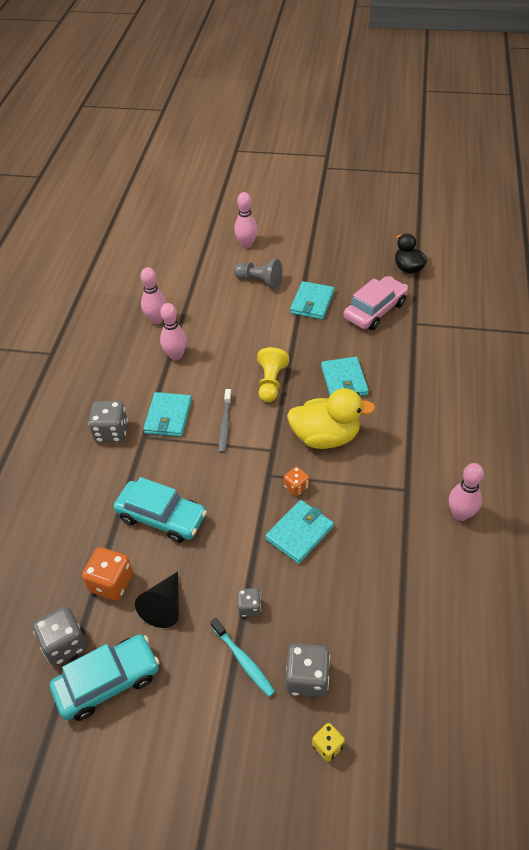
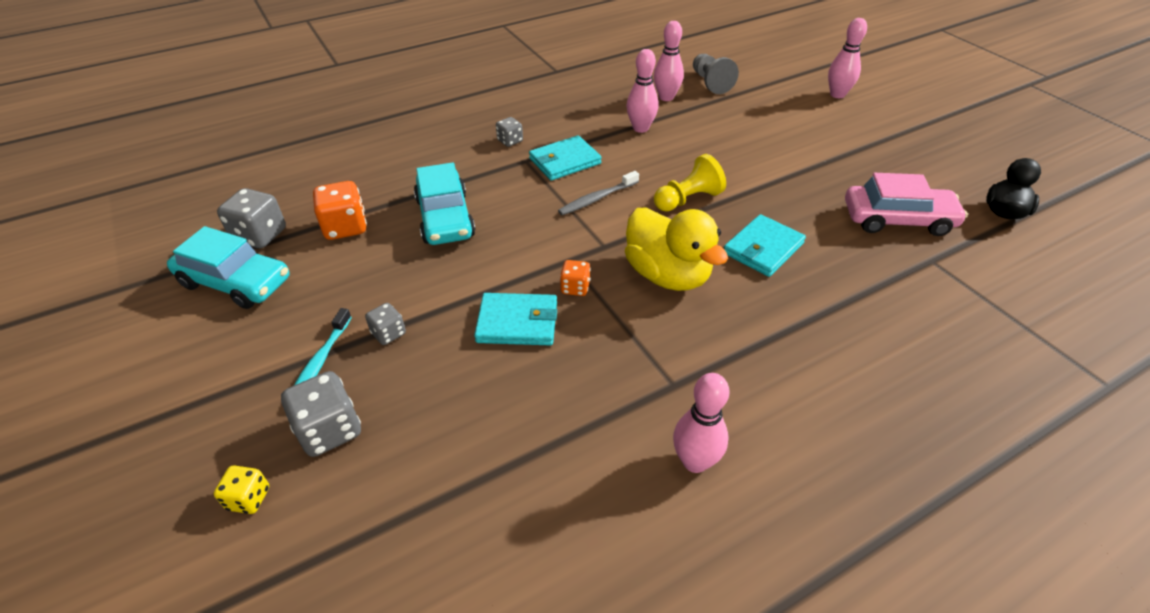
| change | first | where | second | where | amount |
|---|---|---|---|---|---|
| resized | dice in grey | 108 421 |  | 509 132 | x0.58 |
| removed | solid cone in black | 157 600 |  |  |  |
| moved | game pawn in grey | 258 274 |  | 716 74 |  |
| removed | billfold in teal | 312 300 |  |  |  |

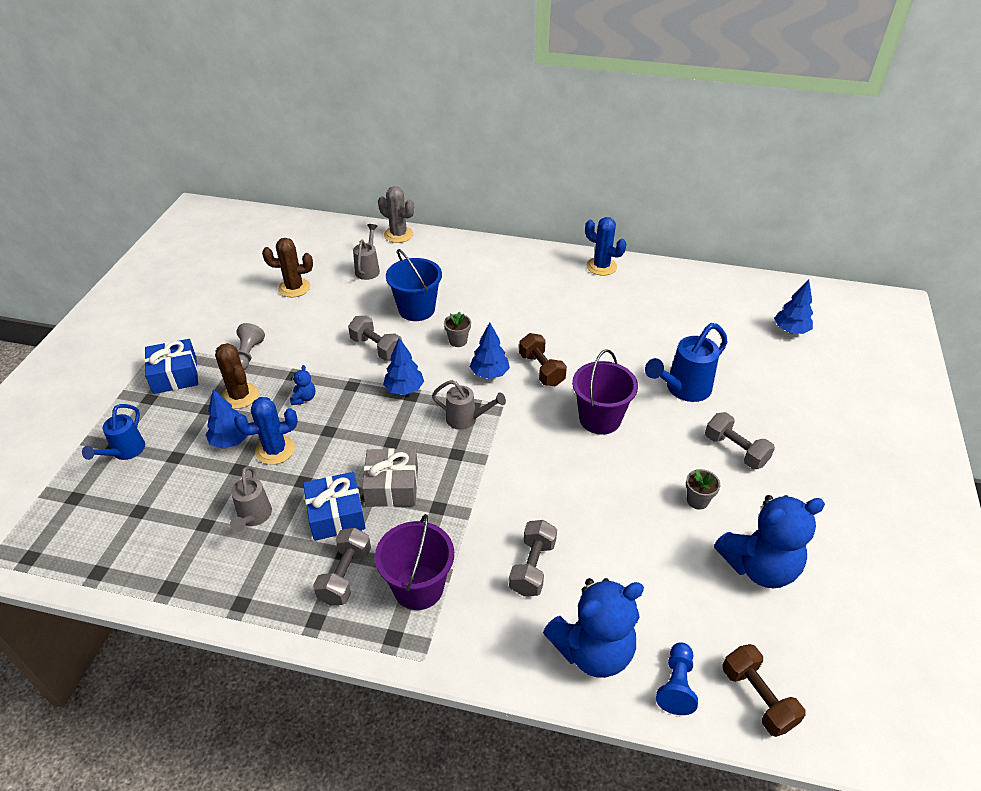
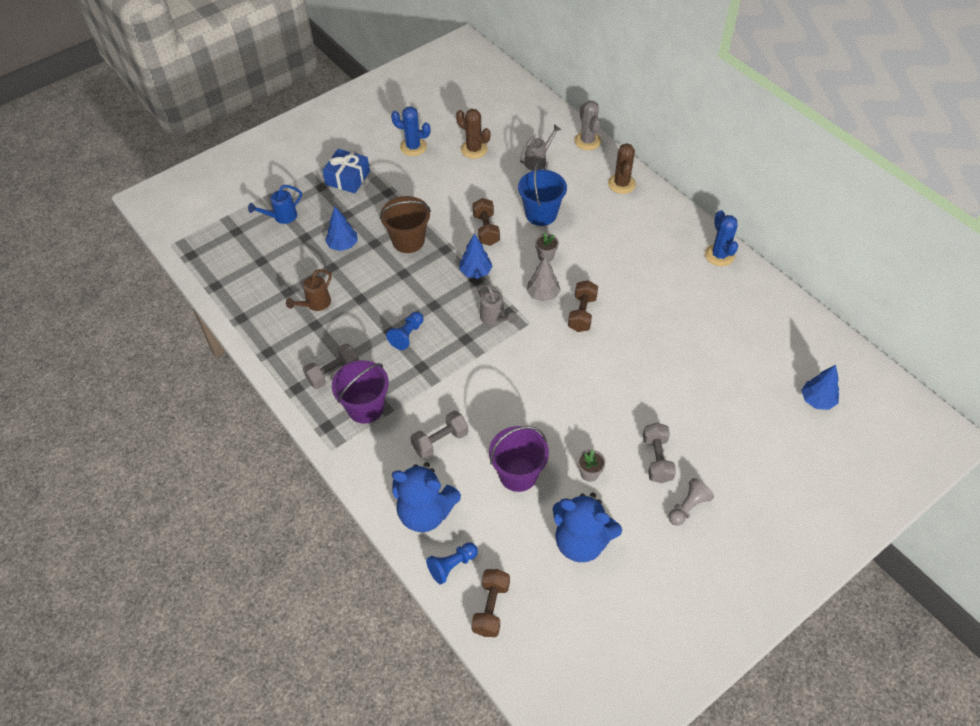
| change | first | where | second | where | amount |
|---|---|---|---|---|---|
| moved | prickly plant in brown | 237 376 |  | 622 168 |  |
| recoloured | watering pot in grey | 251 499 | watering pot in brown | 309 290 |  |
| moved | prickly plant in blue | 266 431 |  | 411 131 |  |
| moved | game pawn in grey | 250 346 |  | 691 502 |  |
| replaced | stuffed bear in blue | 302 385 | pail in brown | 405 224 |  |
| removed | wrapped gift in blue | 334 506 |  |  |  |
| recoloured | dumbbell in grey | 375 338 | dumbbell in brown | 486 222 |  |
| replaced | wrapped gift in grey | 390 477 | game pawn in blue | 405 331 |  |
| recoloured | toy tree in blue | 490 350 | toy tree in grey | 543 279 |  |
| moved | pail in violet | 605 392 |  | 519 459 |  |
| removed | watering pot in blue | 686 362 |  |  |  |

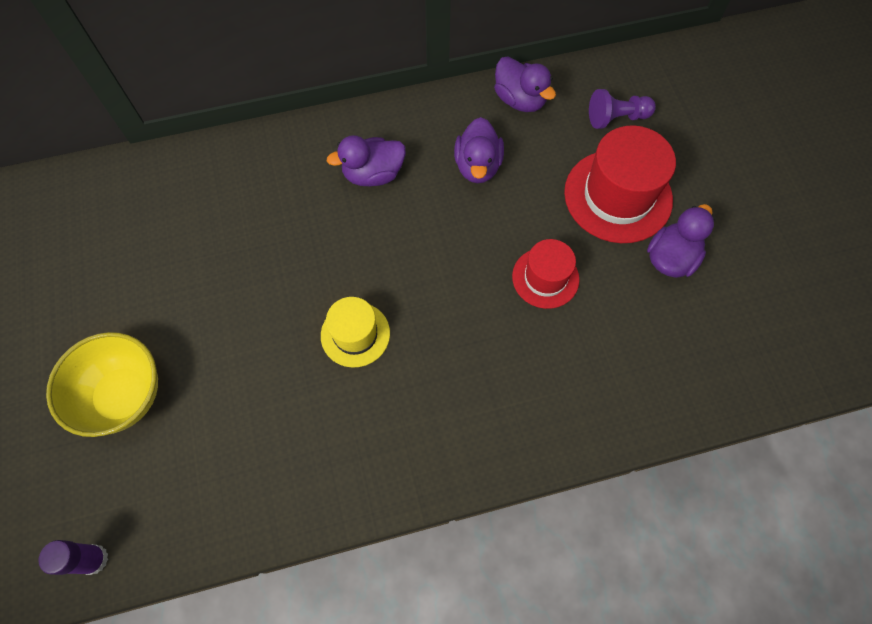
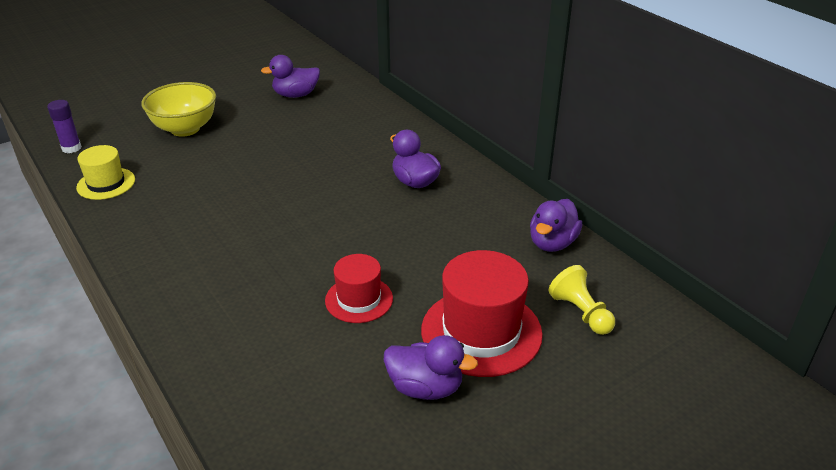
| change | first | where | second | where | amount |
|---|---|---|---|---|---|
| moved | hat in golden | 355 332 |  | 105 172 |  |
| moved | toy duck in violet | 479 150 |  | 290 76 |  |
| recoloured | game pawn in violet | 622 109 | game pawn in golden | 582 300 |  |

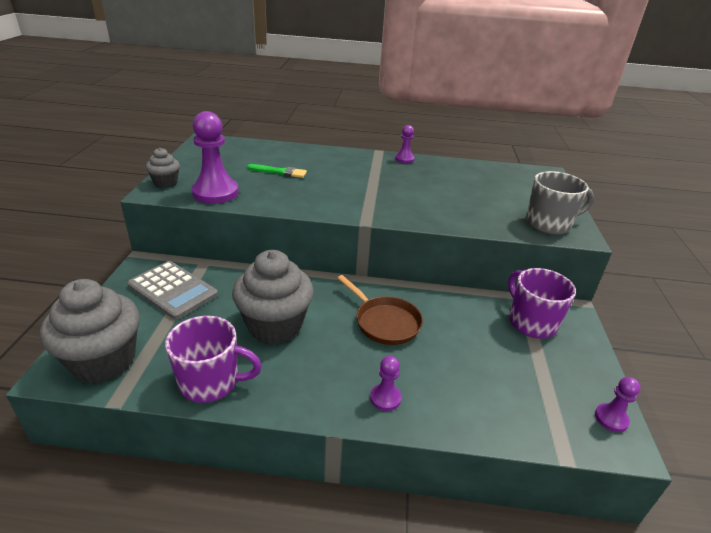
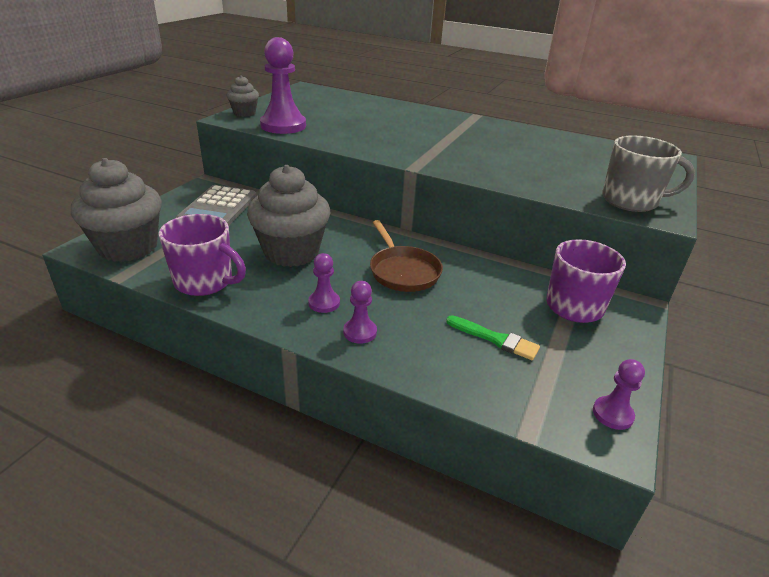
| change | first | where | second | where | amount |
|---|---|---|---|---|---|
| turned | adding machine in grey | 172 290 |  | 216 205 | 45 degrees clockwise |
| moved | brush in green | 277 171 |  | 493 337 |  |
| moved | game pawn in violet | 405 144 |  | 324 283 |  |

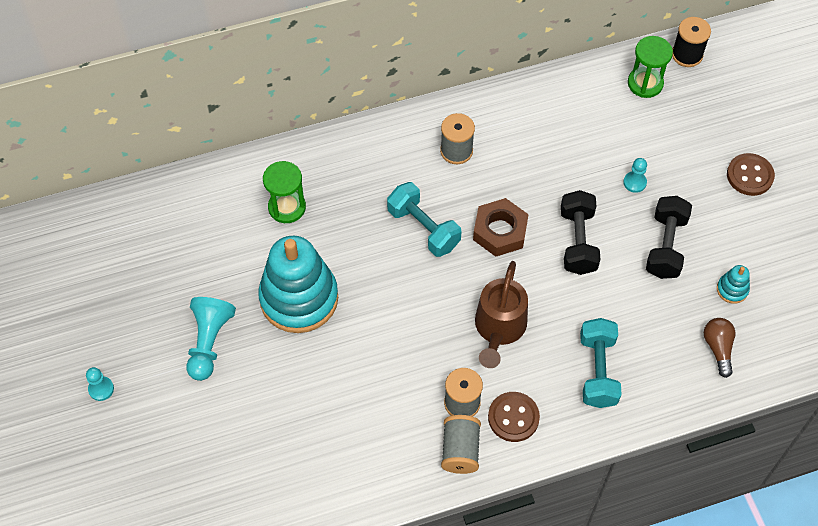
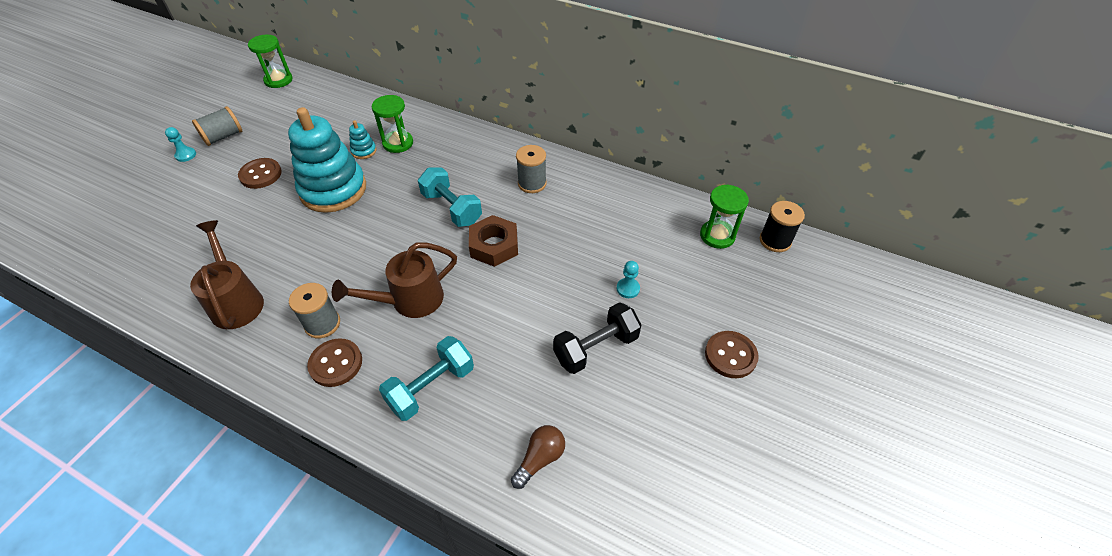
| change | first | where | second | where | amount |
|---|---|---|---|---|---|
| replaced | game pawn in teal | 211 339 | button in brown | 260 173 |  |
| turned | dumbbell in teal | 424 219 |  | 450 197 | 45 degrees counterclockwise |
| moved | bobbin in grey | 461 444 |  | 217 126 |  |
| removed | dumbbell in black | 581 232 |  |  |  |
| moved | stacking rings in teal | 733 284 |  | 363 139 |  |
| added |  |  | watering pot in brown | 227 274 |  |
| added |  |  | sand timer in green | 270 61 |  |

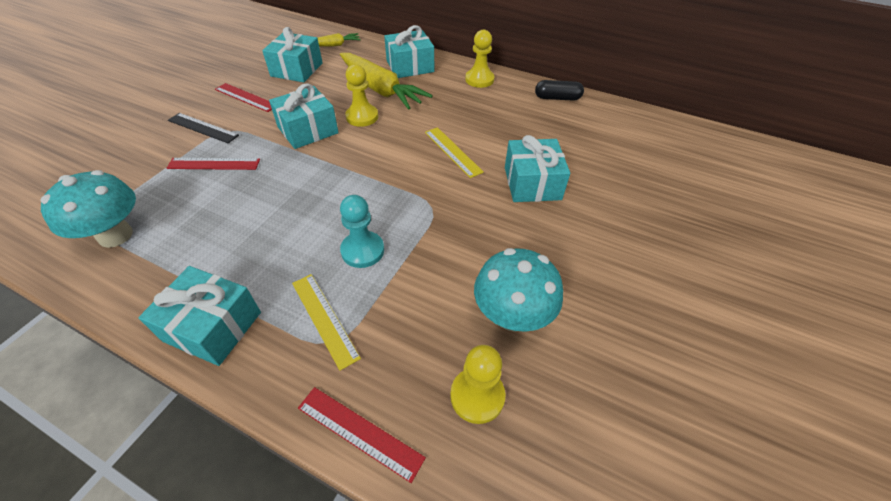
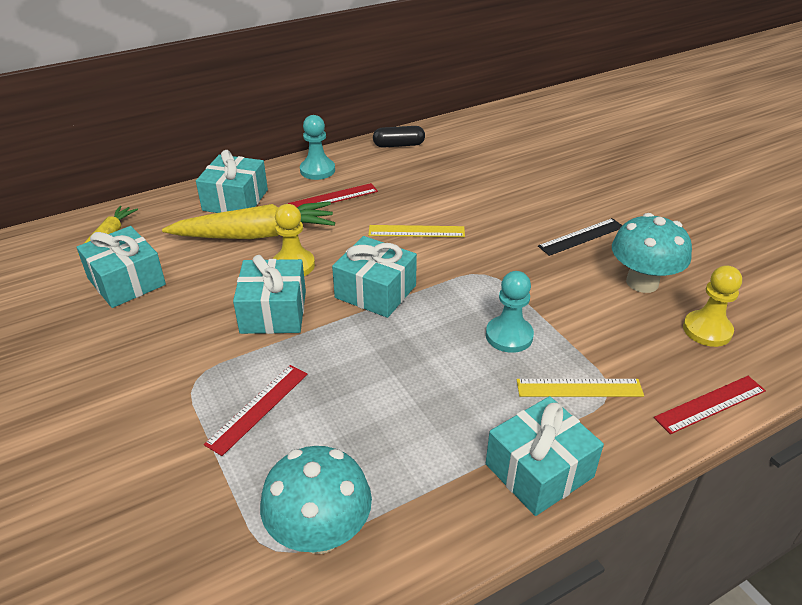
| change | first | where | second | where | amount |
|---|---|---|---|---|---|
| moved | ruler in black | 203 128 |  | 580 237 |  |
| moved | ruler in scarlet | 243 97 |  | 333 195 |  |
| recoloured | game pawn in golden | 480 59 | game pawn in teal | 317 147 |  |
| moved | wrapped gift in teal | 537 168 |  | 374 277 |  |
| turned | capsule in black | 559 90 |  | 399 137 | 45 degrees clockwise |

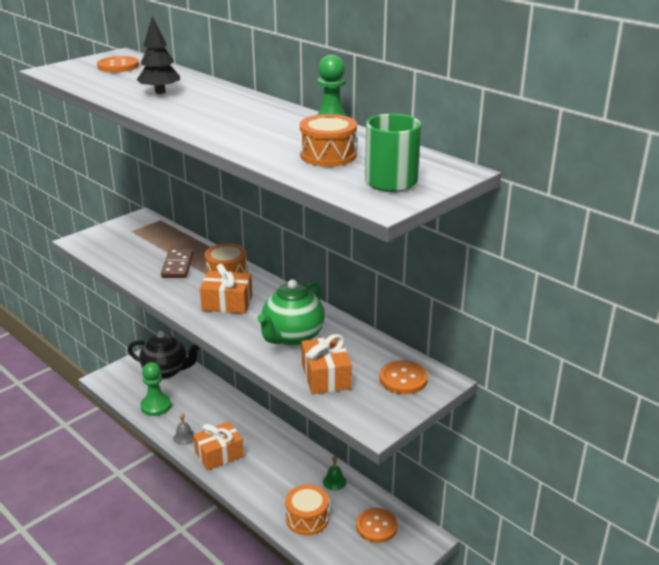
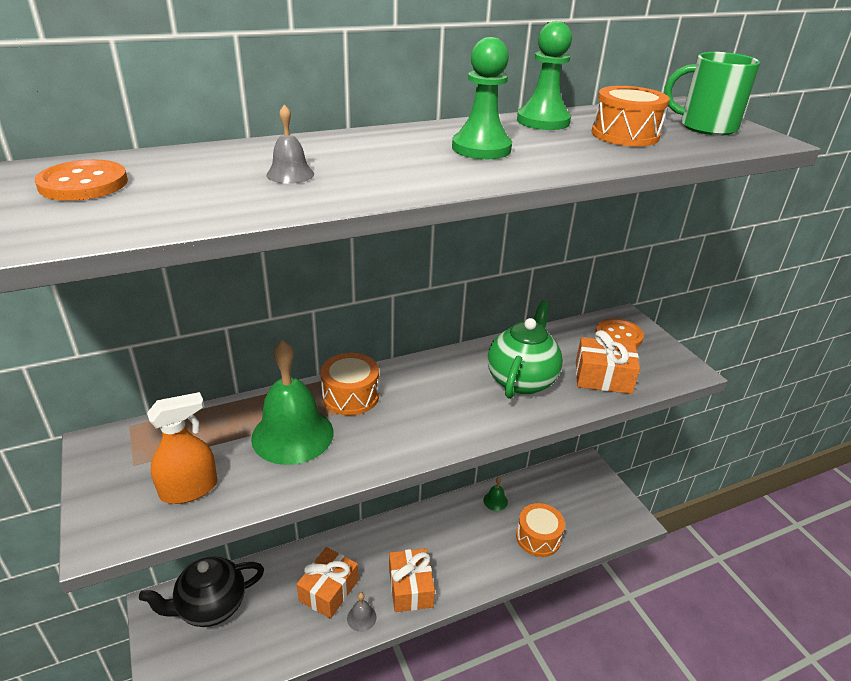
| change | first | where | second | where | amount |
|---|---|---|---|---|---|
| turned | china teapot in black | 164 355 |  | 201 591 | 150 degrees counterclockwise |
| replaced | toy tree in black | 158 55 | bell in grey | 290 144 |  |
| moved | game pawn in green | 155 389 |  | 482 98 |  |
| replaced | domino in brown | 177 263 | bell in green | 292 402 |  |
| moved | wrapped gift in orange-coloured | 226 289 |  | 327 583 |  |
| turned | china teapot in green | 291 312 |  | 525 350 | 120 degrees counterclockwise |
| removed | button in orange-coloured | 377 525 |  |  |  |
| added |  |  | spray bottle in orange-coloured | 182 448 |  |

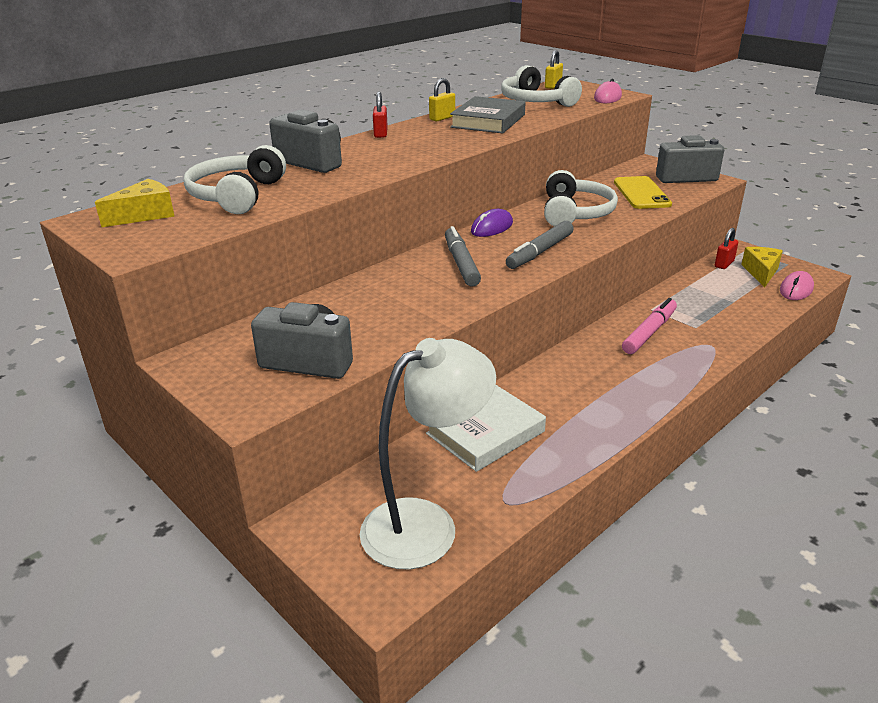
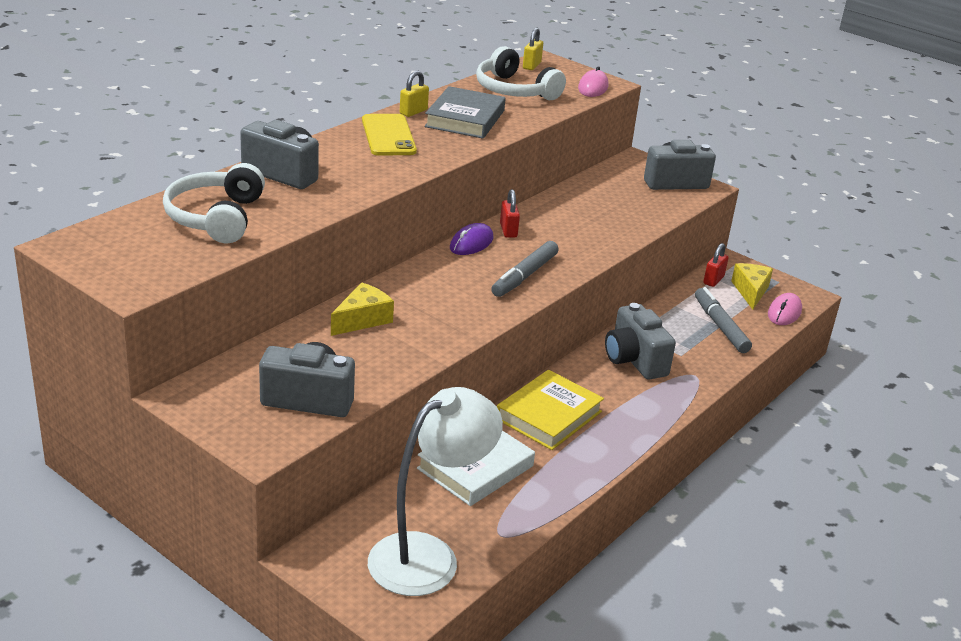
| change | first | where | second | where | amount |
|---|---|---|---|---|---|
| moved | piece of cheese in golden | 135 203 |  | 362 309 |  |
| moved | small lock in scarlet | 380 115 |  | 510 213 |  |
| moved | marker pen in grey | 463 256 |  | 723 320 |  |
| removed | headset in pure white | 581 198 |  |  |  |
| moved | mobile phone in golden | 643 192 |  | 389 135 |  |
| replaced | marker pen in rose-pink | 649 326 | photo camera in grey | 640 341 |  |
| added |  |  | hardcover in golden | 550 410 |  |

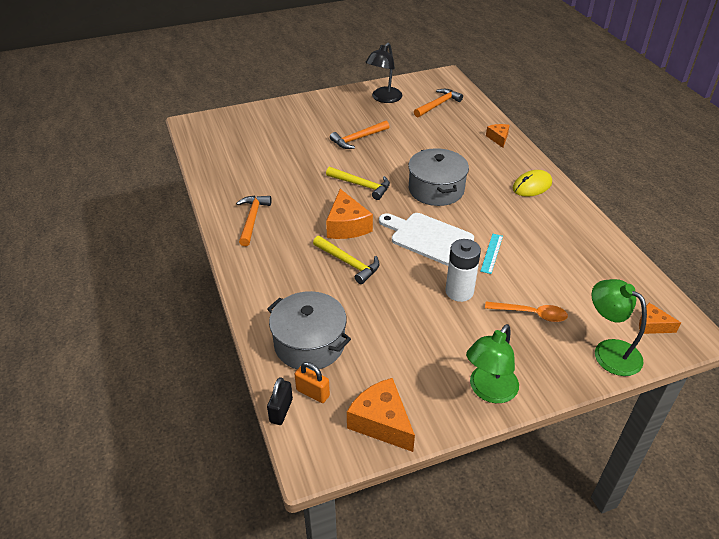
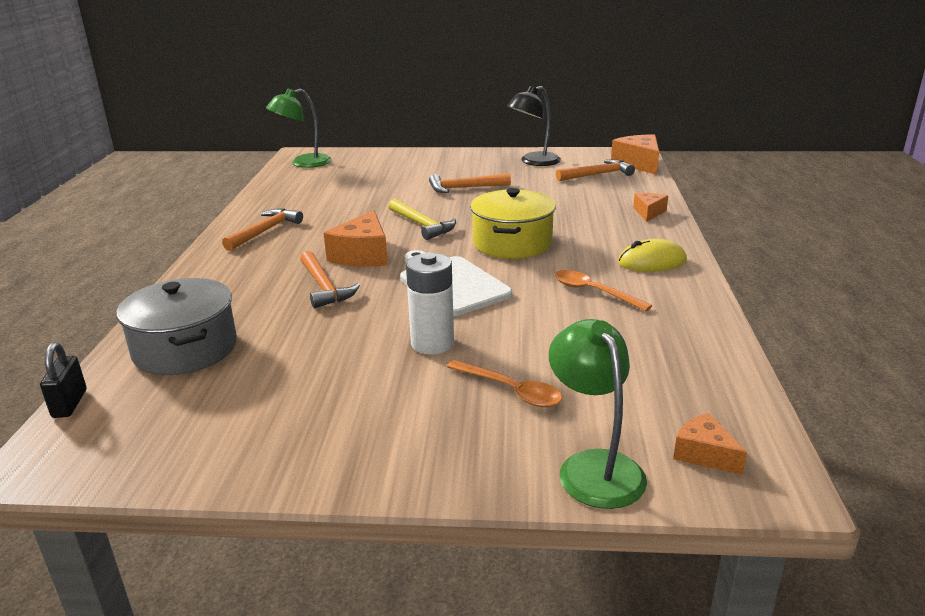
| change | first | where | second | where | amount |
|---|---|---|---|---|---|
| turned | small lock in black | 280 401 |  | 63 380 | 45 degrees counterclockwise |
| removed | small lock in orange-coloured | 312 382 |  |  |  |
| recoloured | claw hammer in golden | 346 260 | claw hammer in orange-coloured | 330 279 |  |
| moved | piece of cheese in orange-coloured | 381 415 |  | 635 155 |  |
| recoloured | stockpot in grey | 438 177 | stockpot in golden | 513 223 |  |
| moved | reading lamp in green | 492 363 |  | 299 128 |  |
| removed | ruler in teal | 491 254 |  |  |  |
| added |  |  | spoon in orange-coloured | 603 290 |  |

